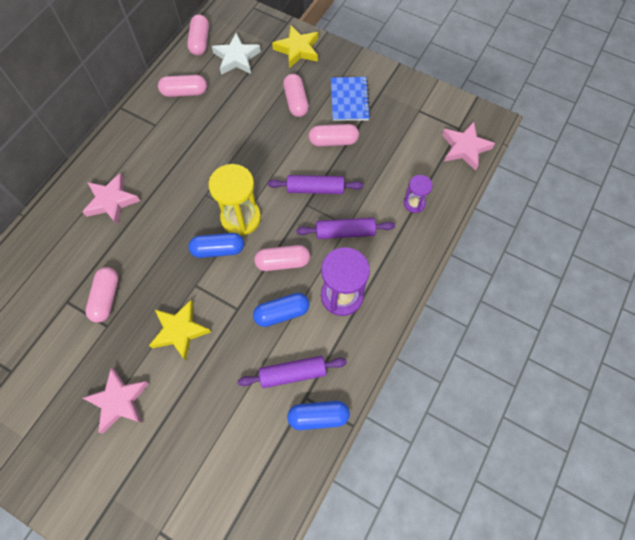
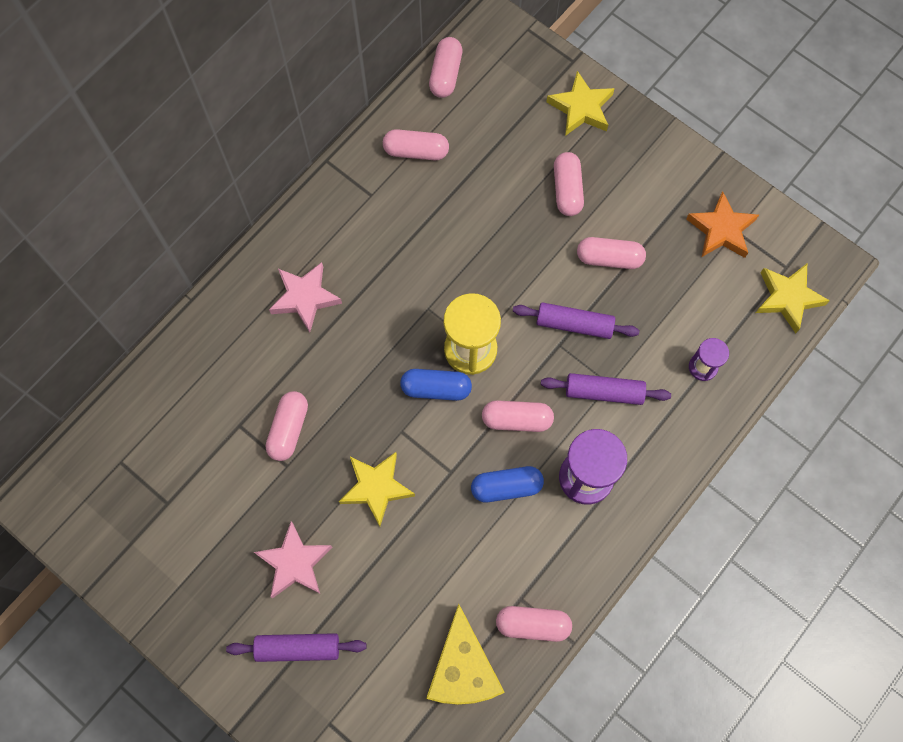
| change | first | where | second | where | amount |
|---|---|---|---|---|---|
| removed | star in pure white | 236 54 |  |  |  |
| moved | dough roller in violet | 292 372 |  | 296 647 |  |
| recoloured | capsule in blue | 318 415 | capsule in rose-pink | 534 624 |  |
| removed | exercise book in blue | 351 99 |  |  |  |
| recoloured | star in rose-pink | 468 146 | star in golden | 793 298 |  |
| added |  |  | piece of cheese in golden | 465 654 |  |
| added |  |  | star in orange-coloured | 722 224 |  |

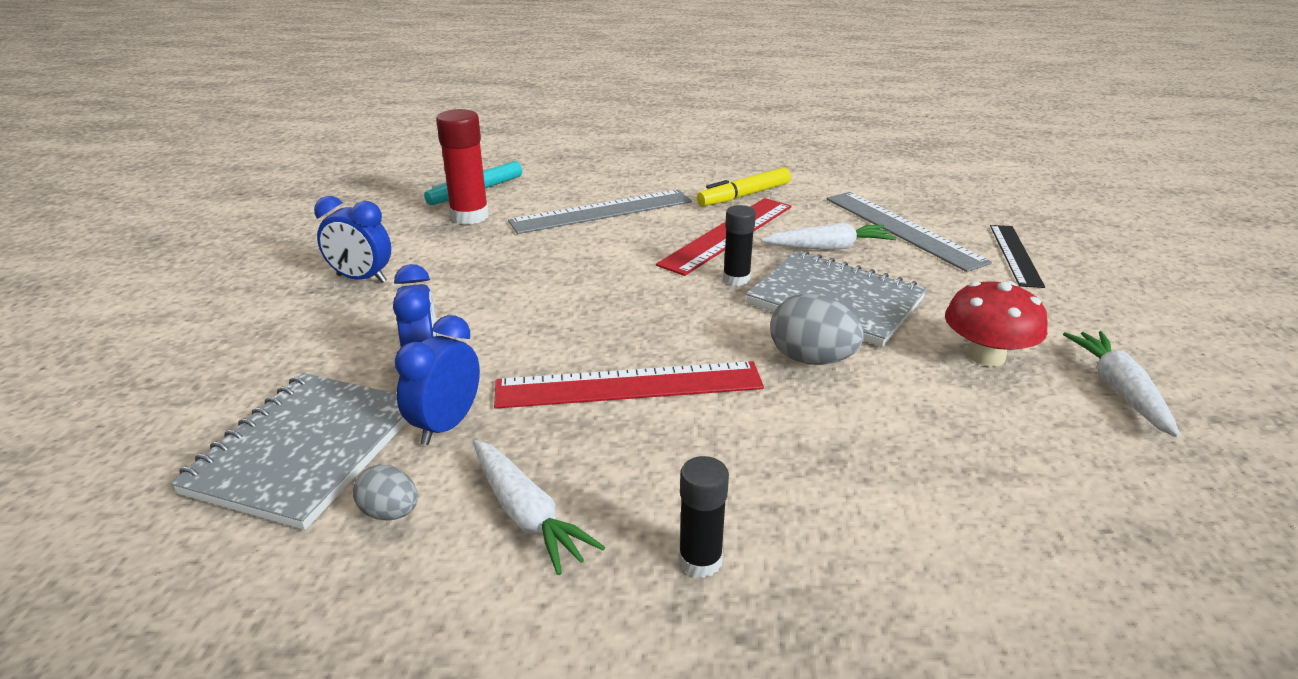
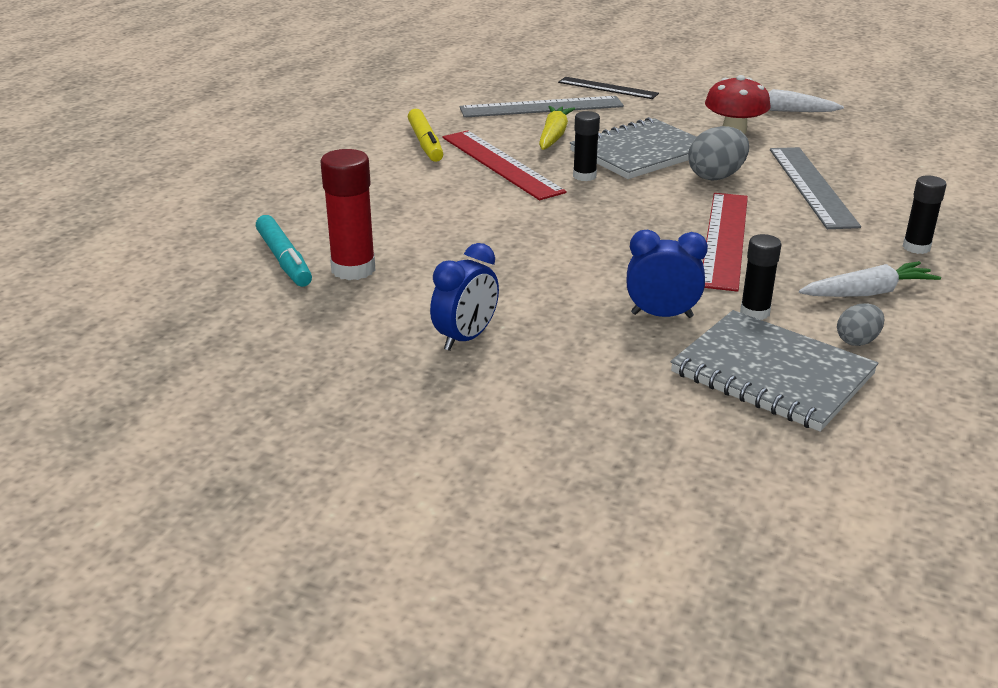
| change | first | where | second | where | amount |
|---|---|---|---|---|---|
| replaced | alarm clock in blue | 437 380 | glue in black | 760 277 |  |
| moved | ruler in grey | 600 212 |  | 815 188 |  |
| recoloured | root vegetable in pure white | 828 236 | root vegetable in golden | 557 128 |  |

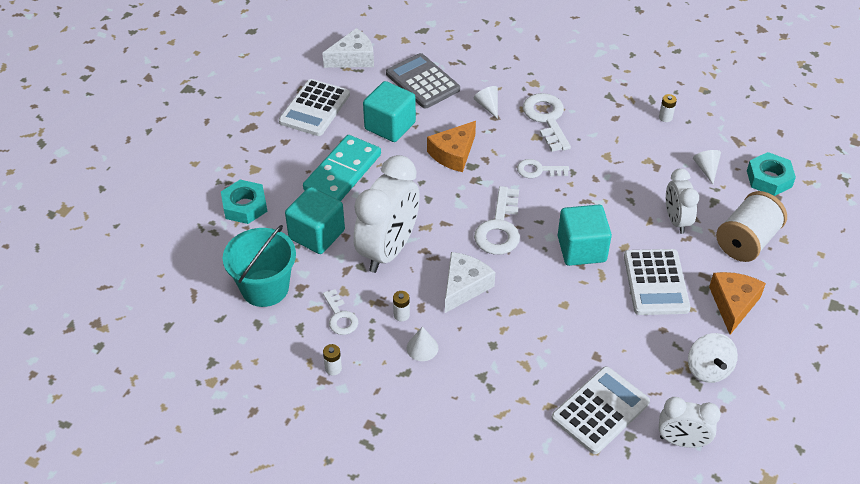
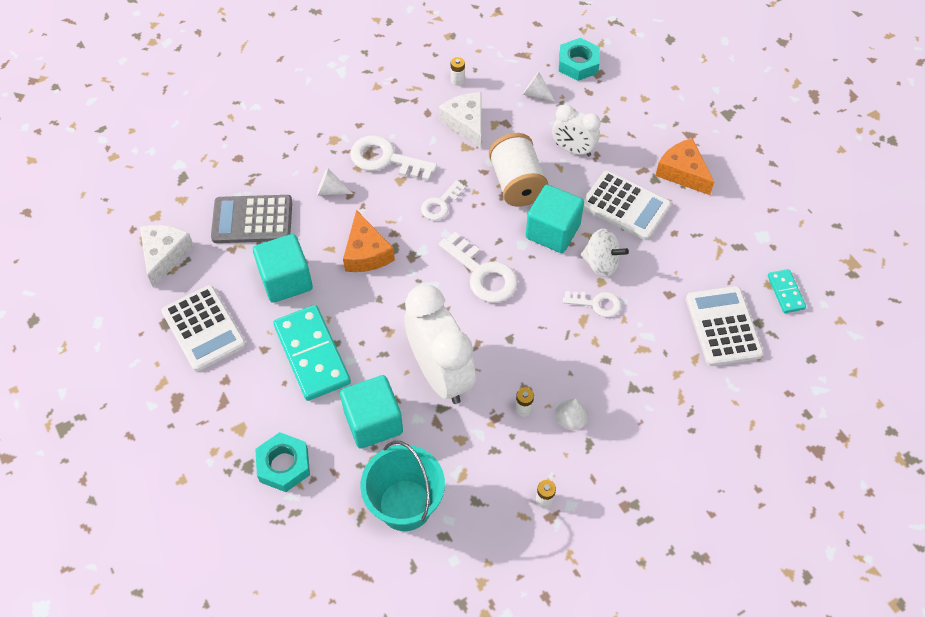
| change | first | where | second | where | amount |
|---|---|---|---|---|---|
| moved | door key in pure white | 340 312 |  | 592 304 |  |
| moved | piece of cheese in pure white | 470 282 |  | 460 120 |  |
| replaced | alarm clock in pure white | 690 422 | domino in teal | 787 291 |  |
| moved | spinning top in pure white | 713 358 |  | 605 253 |  |
| moved | bobbin in pure white | 751 226 |  | 519 170 |  |

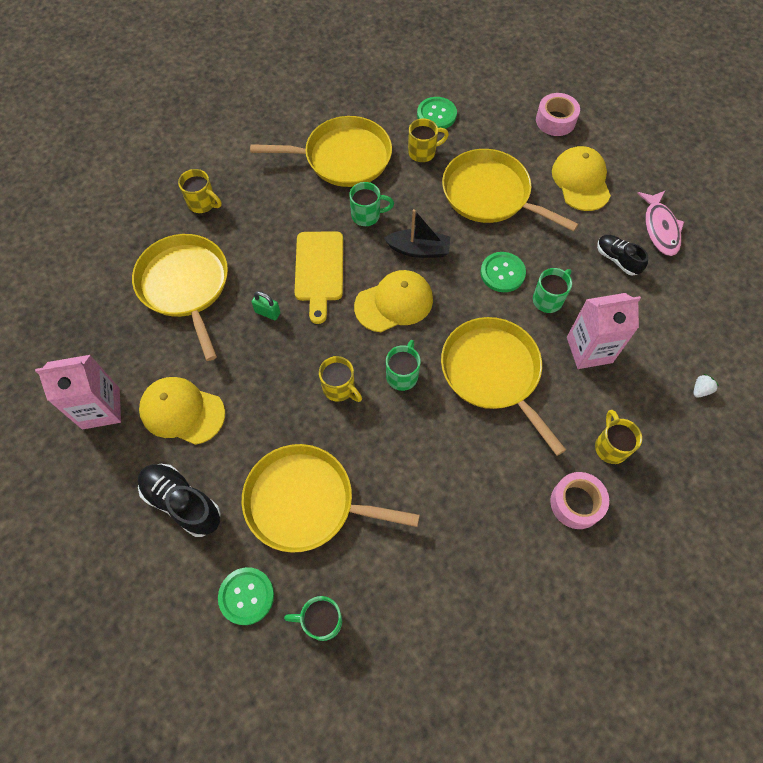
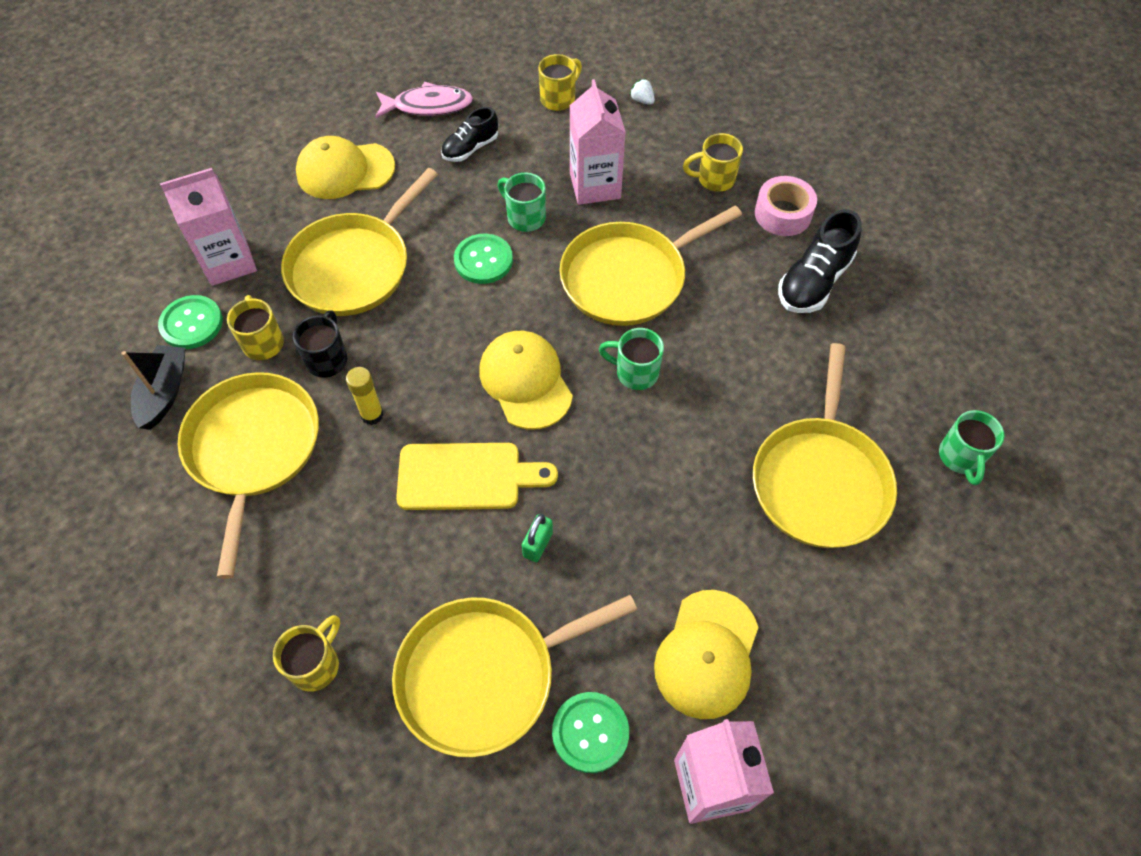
| change | first | where | second | where | amount |
|---|---|---|---|---|---|
| moved | sneaker in black | 179 500 |  | 820 261 |  |
| moved | button in green | 246 596 |  | 590 732 |  |
| moved | tea mug in golden | 340 379 |  | 560 82 |  |
| replaced | tea mug in green | 371 204 | glue in golden | 365 396 |  |
| moved | sailboat in black | 417 233 |  | 153 387 |  |
| removed | sticky tape in rose-pink | 558 114 |  |  |  |
| added |  |  | milk carton in rose-pink | 208 227 |  |
| added |  |  | tea mug in black | 320 344 |  |

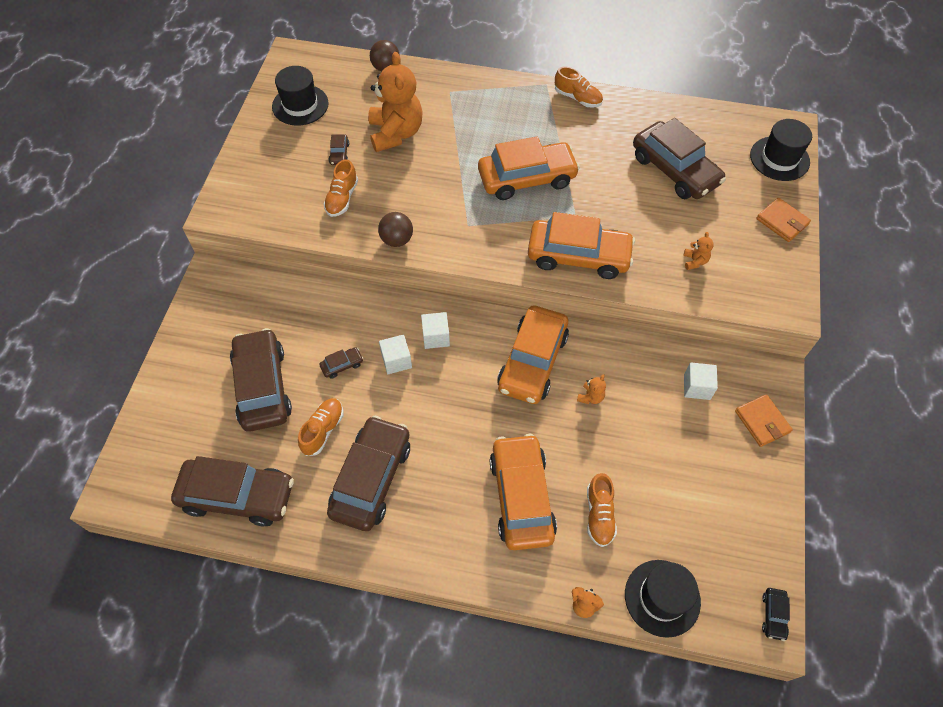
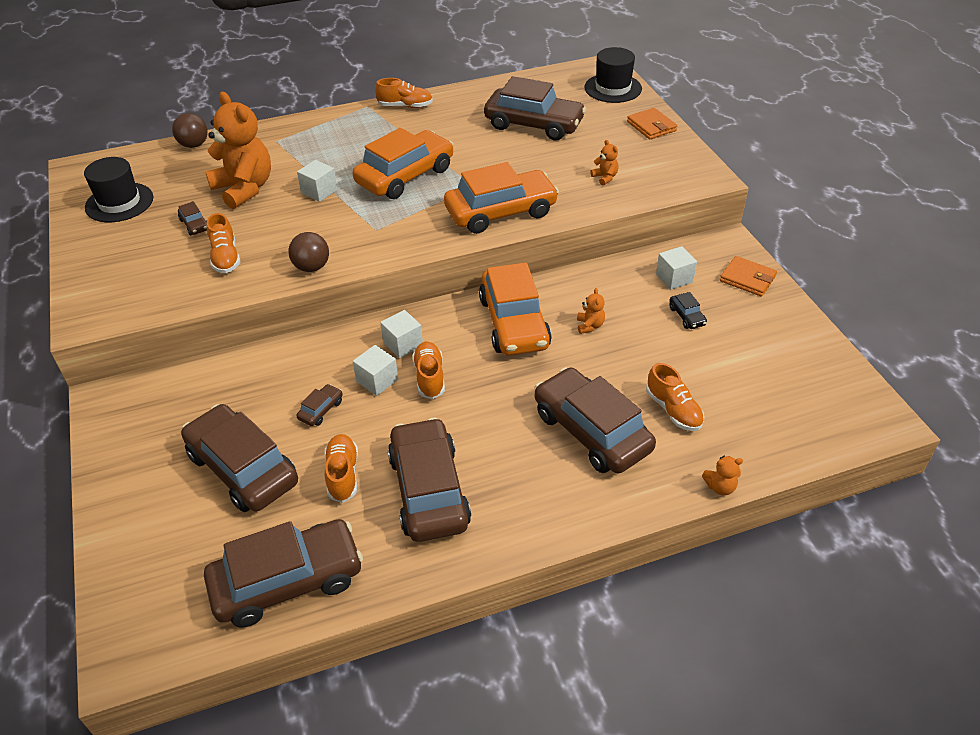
| change | first | where | second | where | amount |
|---|---|---|---|---|---|
| recoloured | car in orange-coloured | 523 492 | car in brown | 595 420 |  |
| removed | hat in black | 663 599 |  |  |  |
| turned | billfold in orange-coloured | 783 220 |  | 652 123 | 45 degrees clockwise |
| moved | car in black | 776 614 |  | 688 310 |  |
| added |  |  | solid cube in pure white | 317 181 |  |
| added |  |  | sneaker in orange-coloured | 428 370 |  |

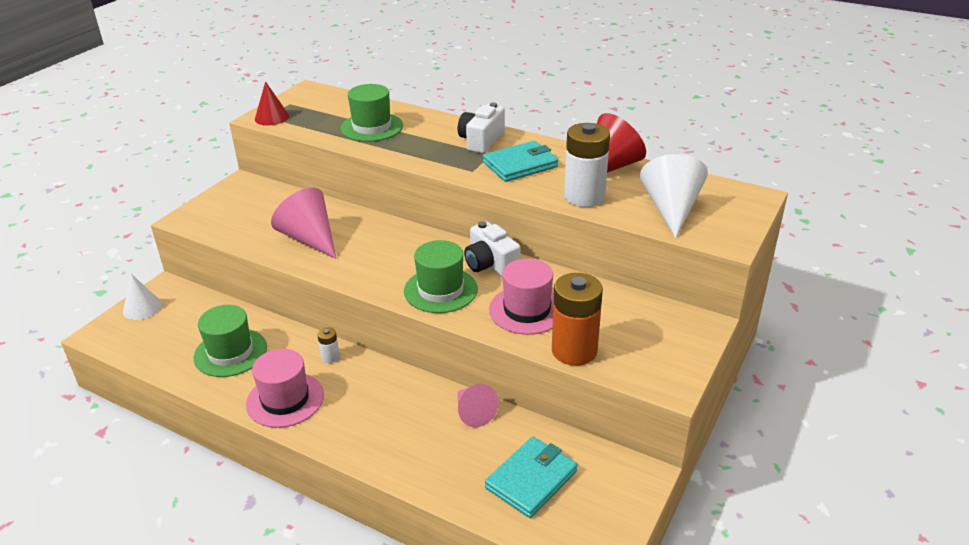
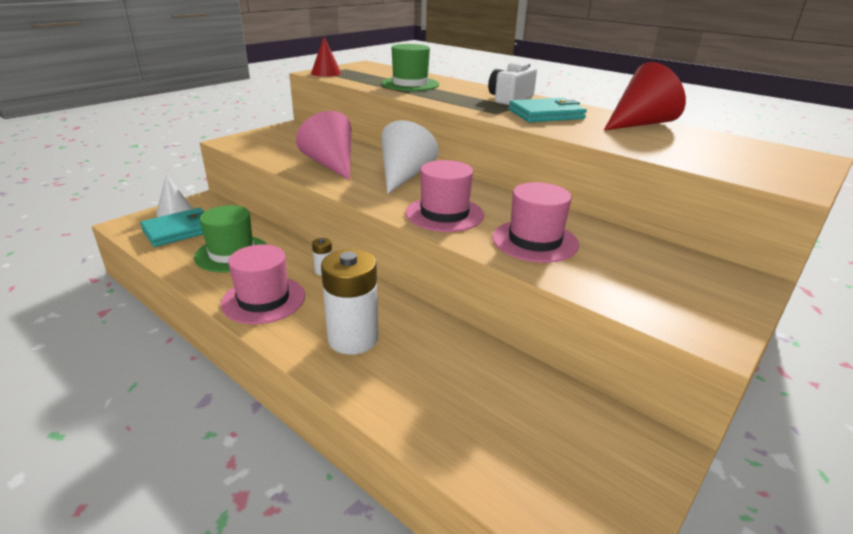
| change | first | where | second | where | amount |
|---|---|---|---|---|---|
| recoloured | hat in green | 441 276 | hat in rose-pink | 445 196 |  |
| removed | solid cone in rose-pink | 478 405 |  |  |  |
| removed | photo camera in pure white | 492 249 |  |  |  |
| moved | billfold in teal | 531 477 |  | 172 227 |  |
| removed | battery in orange-coloured | 577 319 |  |  |  |
| moved | battery in pure white | 587 165 |  | 349 302 |  |
| moved | solid cone in pure white | 674 196 |  | 410 157 |  |

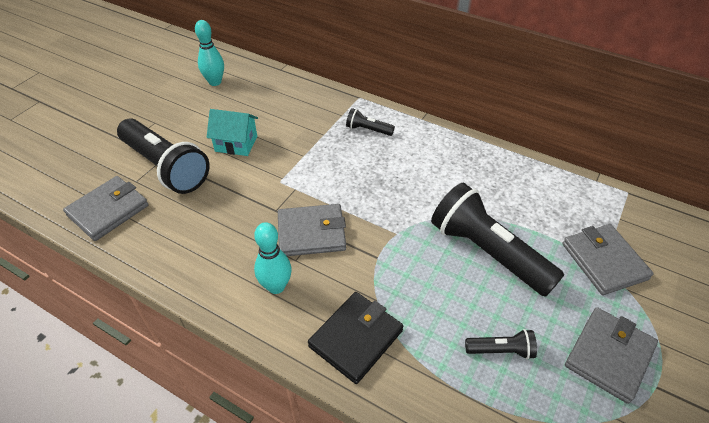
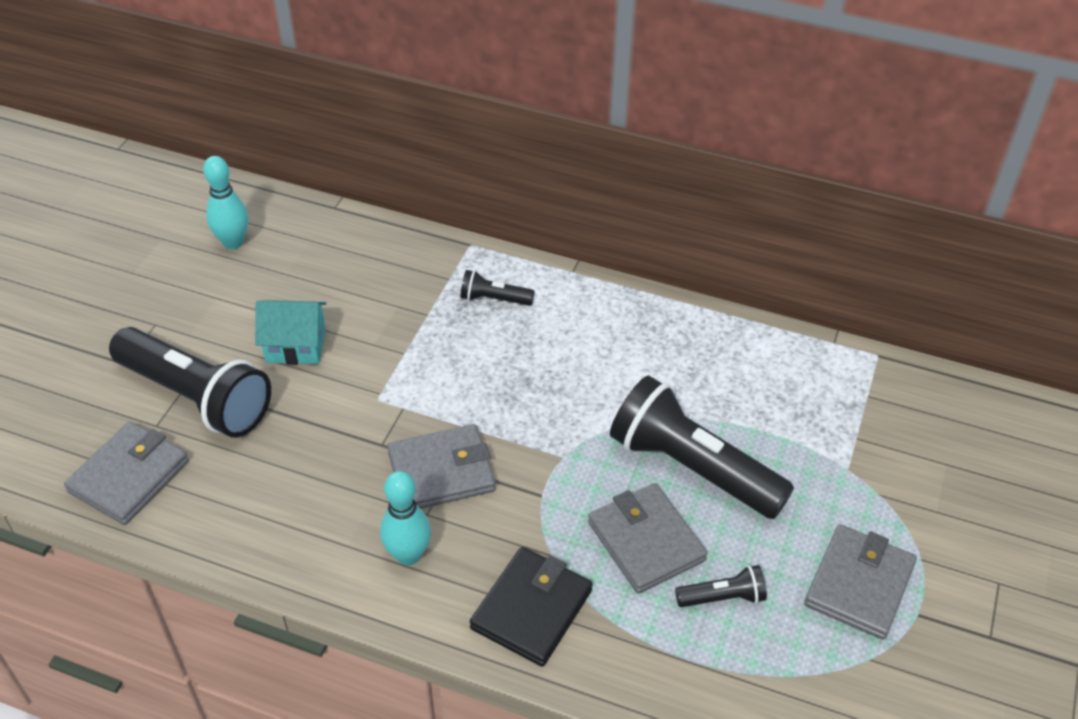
| change | first | where | second | where | amount |
|---|---|---|---|---|---|
| moved | billfold in grey | 608 259 |  | 647 538 |  |

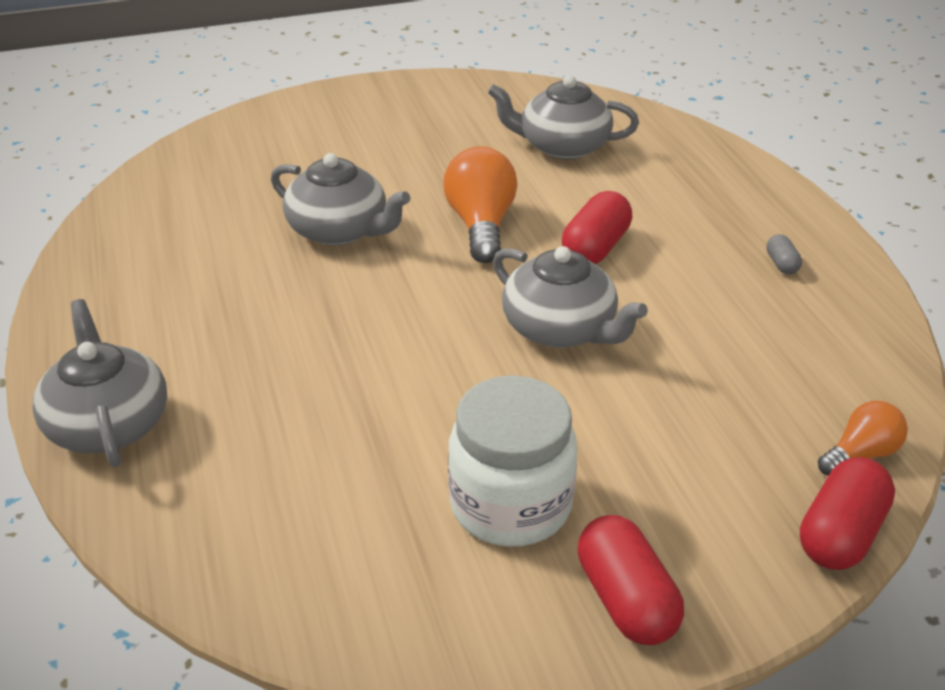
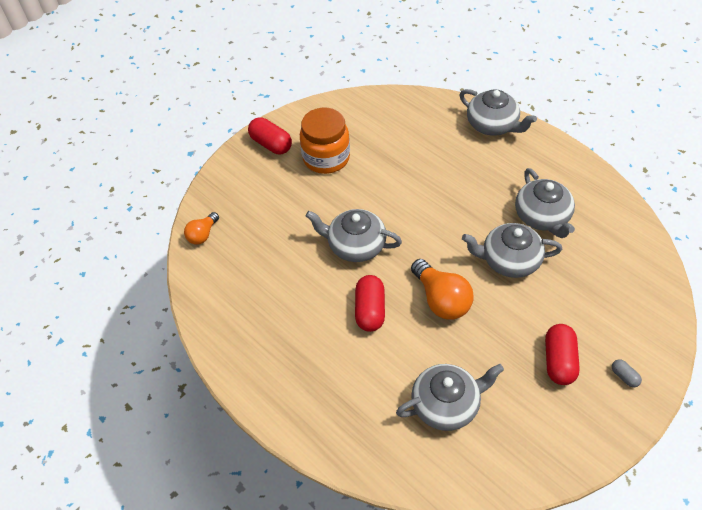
| change | first | where | second | where | amount |
|---|---|---|---|---|---|
| recoloured | jar in pure white | 513 461 | jar in orange-coloured | 325 141 |  |
| moved | capsule in grey | 784 254 |  | 627 373 |  |
| moved | capsule in scarlet | 847 513 |  | 562 354 |  |
| added |  |  | china teapot in grey | 545 203 |  |

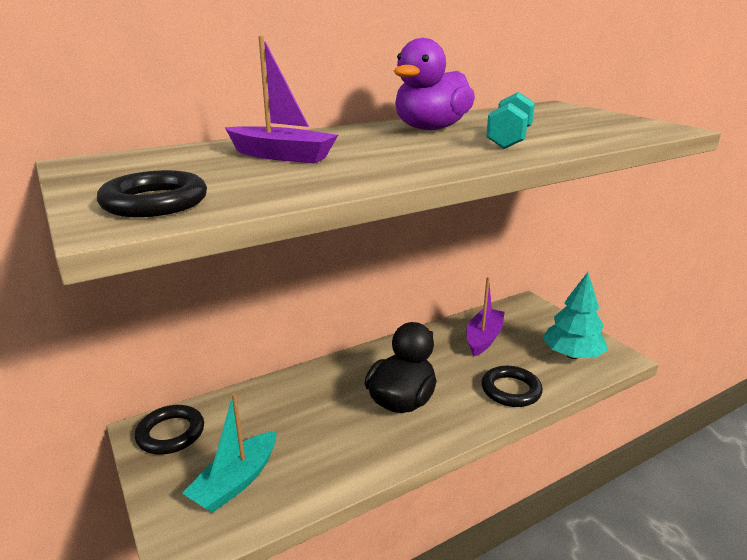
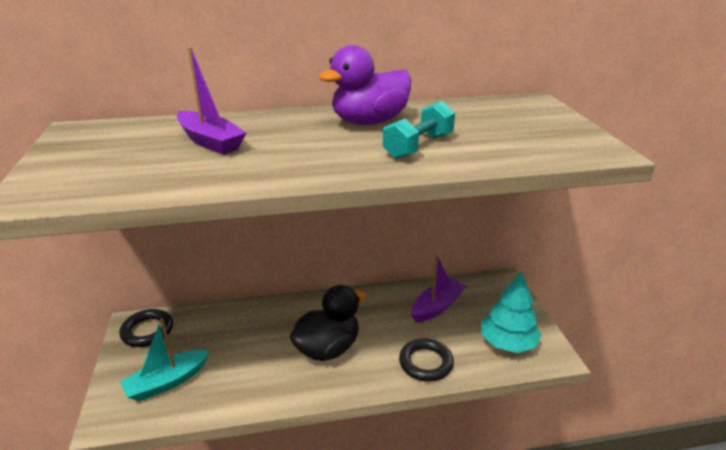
| change | first | where | second | where | amount |
|---|---|---|---|---|---|
| removed | torus in black | 152 193 |  |  |  |

